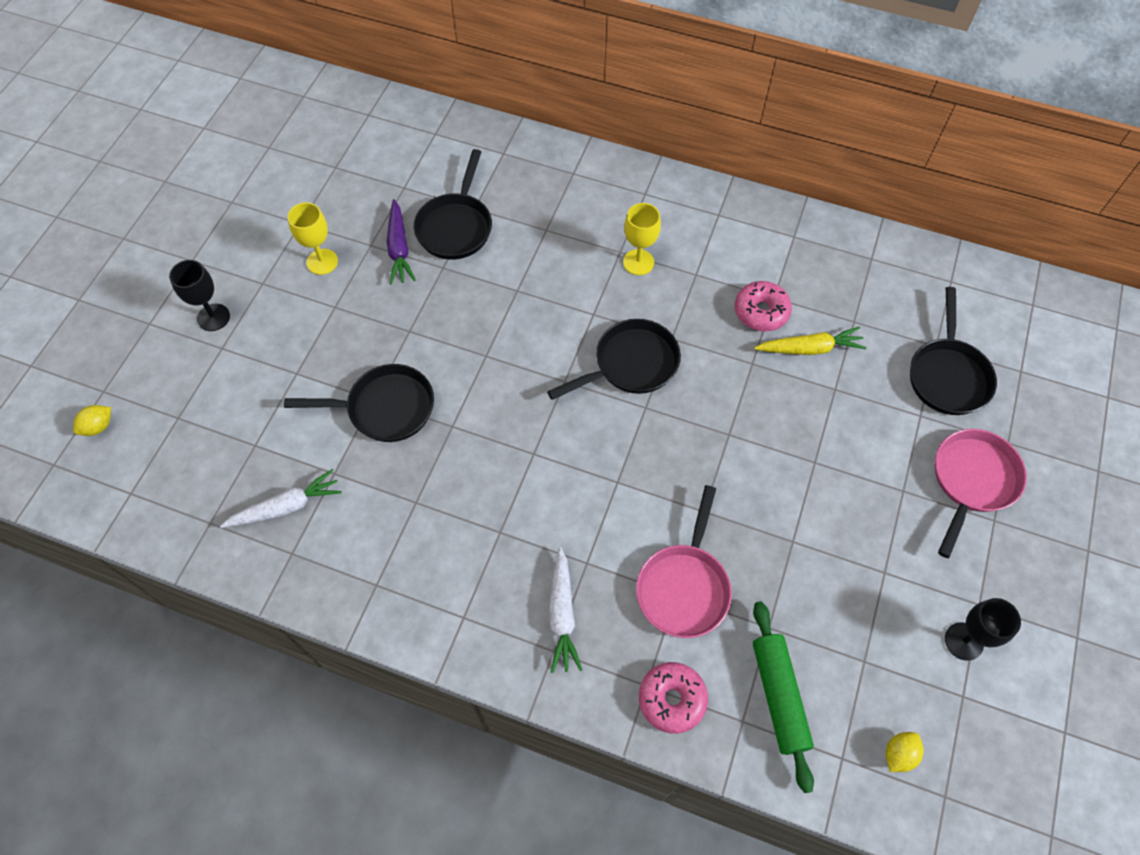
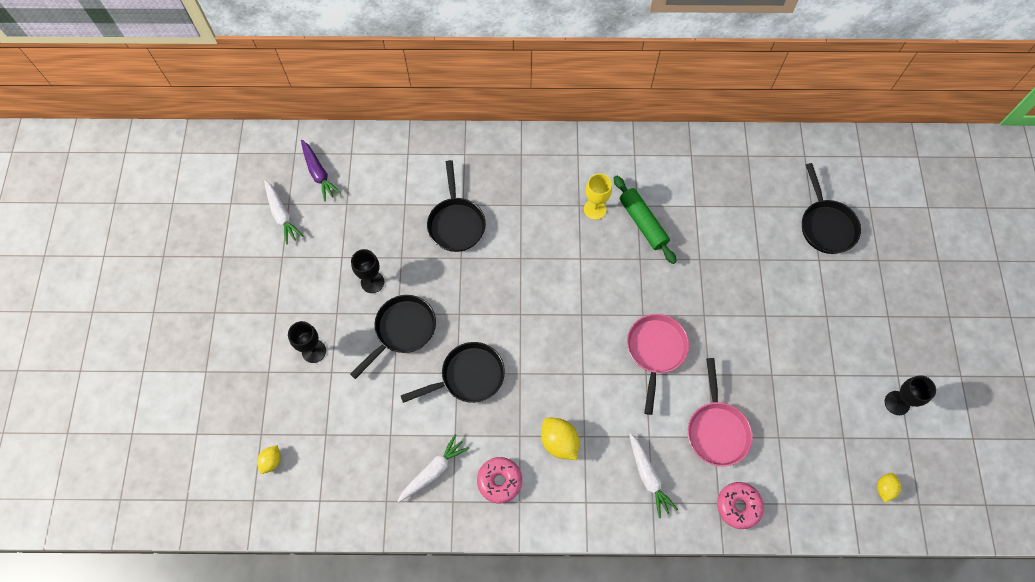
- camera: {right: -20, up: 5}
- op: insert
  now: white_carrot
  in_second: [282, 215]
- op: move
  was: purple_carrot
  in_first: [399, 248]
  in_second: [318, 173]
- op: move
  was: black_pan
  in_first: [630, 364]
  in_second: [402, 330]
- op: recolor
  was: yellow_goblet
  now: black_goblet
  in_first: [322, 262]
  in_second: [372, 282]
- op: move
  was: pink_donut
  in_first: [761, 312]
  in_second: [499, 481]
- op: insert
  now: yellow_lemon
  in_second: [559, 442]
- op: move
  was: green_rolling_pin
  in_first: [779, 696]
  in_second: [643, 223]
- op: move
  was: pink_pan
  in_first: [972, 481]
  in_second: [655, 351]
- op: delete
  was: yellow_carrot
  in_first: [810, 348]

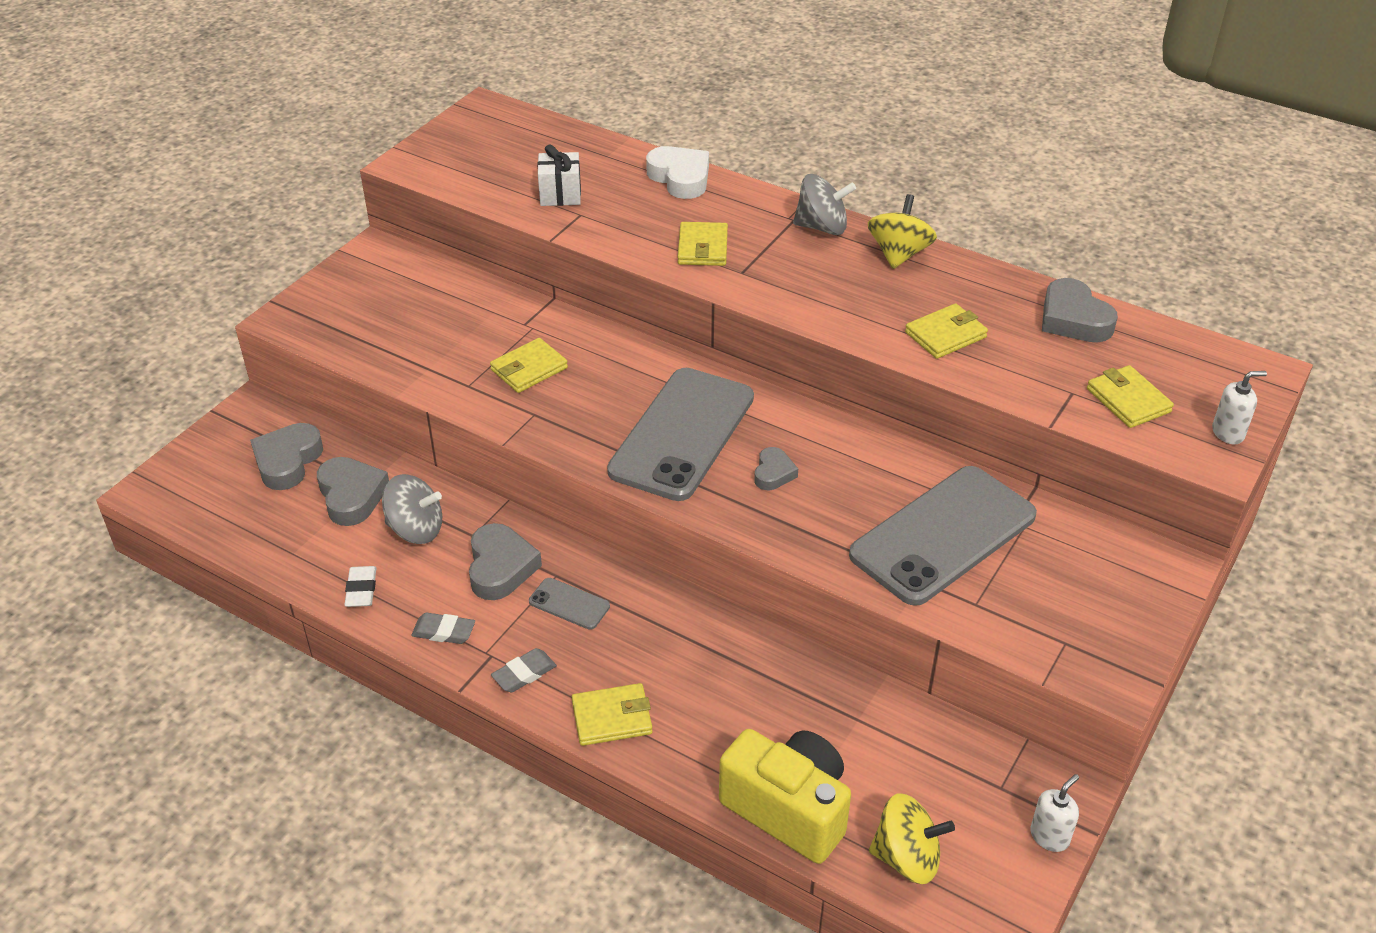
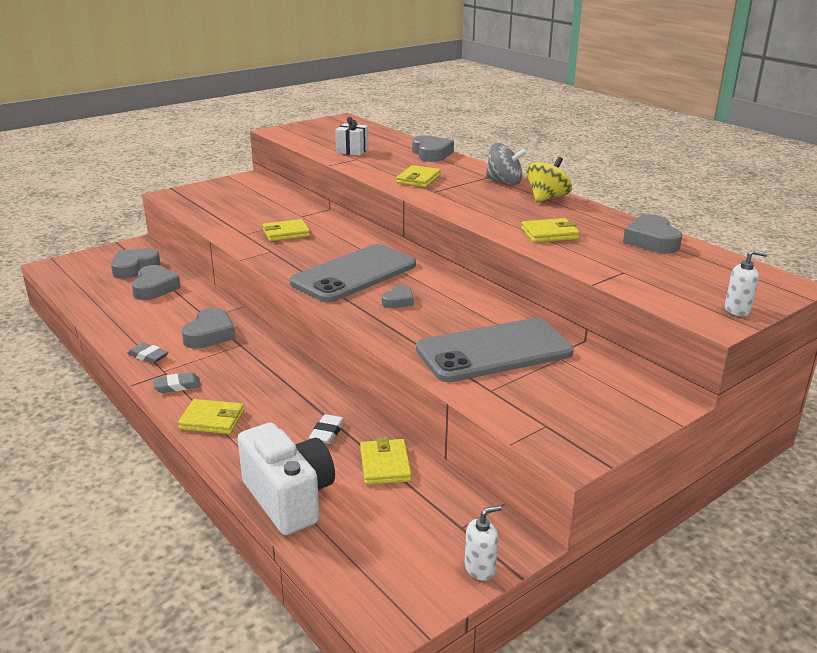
- camera: {right: 20, up: -15}
- op: recolor
  was: yellow_camera
  now: white_camera
  in_first: [788, 809]
  in_second: [289, 498]
- op: move
  was: white_eraser
  in_first: [361, 590]
  in_second: [327, 432]
- op: move
  was: yellow_wallet
  in_first: [1128, 400]
  in_second: [385, 465]
- op: recolor
  was: white_heart
  now: grey_heart
  in_first: [680, 178]
  in_second: [431, 154]
- op: delete
  was: grey_spinning_top
  in_first: [416, 529]
- op: delete
  was: grey_phone
  in_first: [569, 604]
- op: delete
  was: yellow_spinning_top
  in_first: [907, 858]

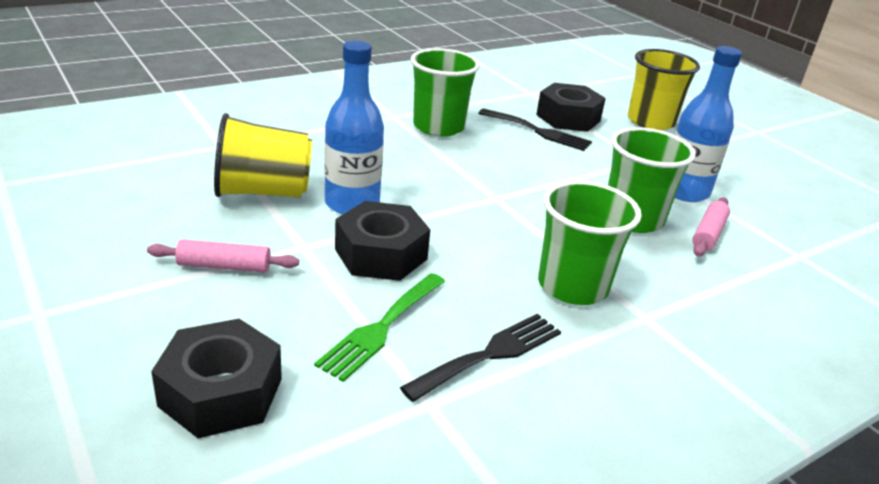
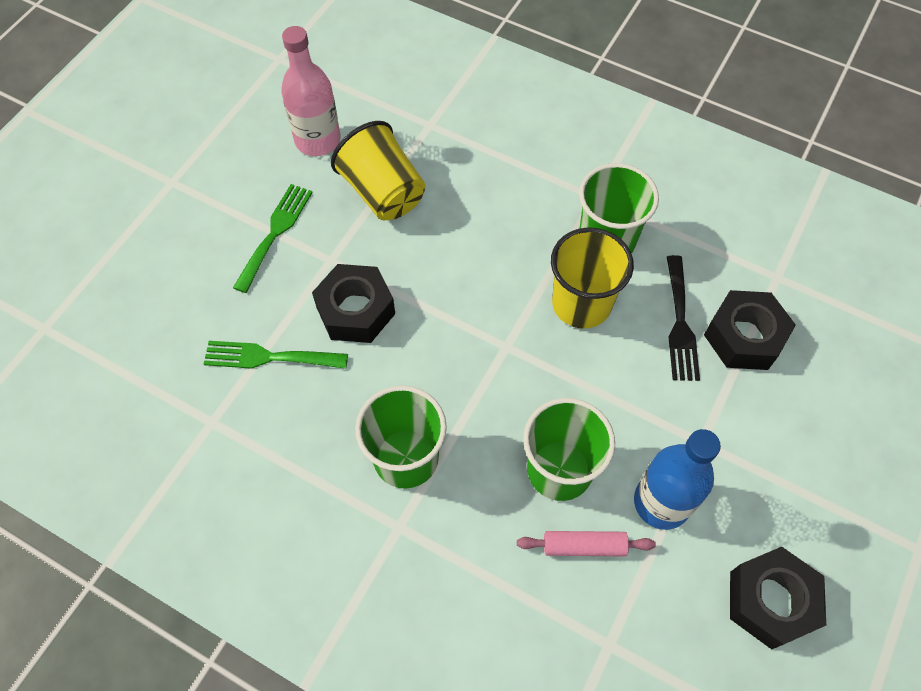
- camera: {right: 65, up: 30}
- op: replace
  was: pink_rolling_pin
  now: green_fork
  in_first: [224, 266]
  in_second: [275, 233]
- op: insert
  now: pink_bottle
  in_second: [317, 140]
- op: move
  was: yellow_cup
  in_first: [651, 121]
  in_second: [581, 304]
- op: move
  was: black_nut
  in_first: [221, 392]
  in_second: [770, 601]
- op: delete
  was: blue_bottle
  in_first: [352, 204]
- op: delete
  was: black_fork
  in_first: [490, 354]

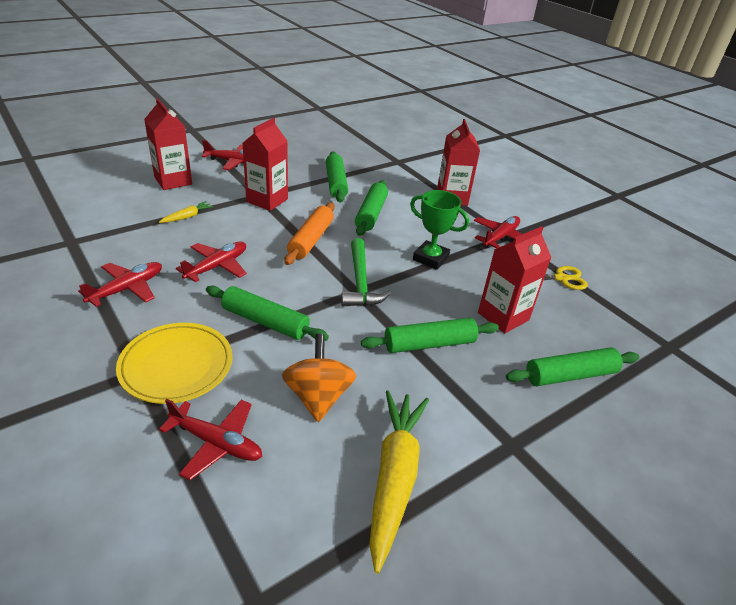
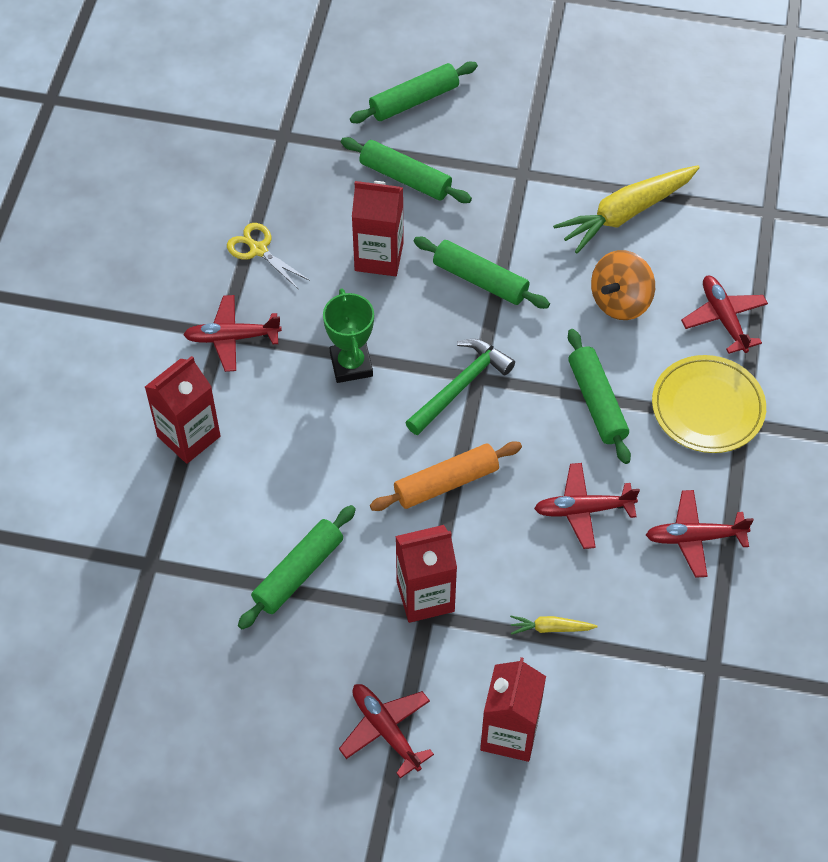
- camera: {right: -130, up: 20}
- op: move
  was: green_rolling_pin
  in_first: [371, 214]
  in_second: [414, 100]

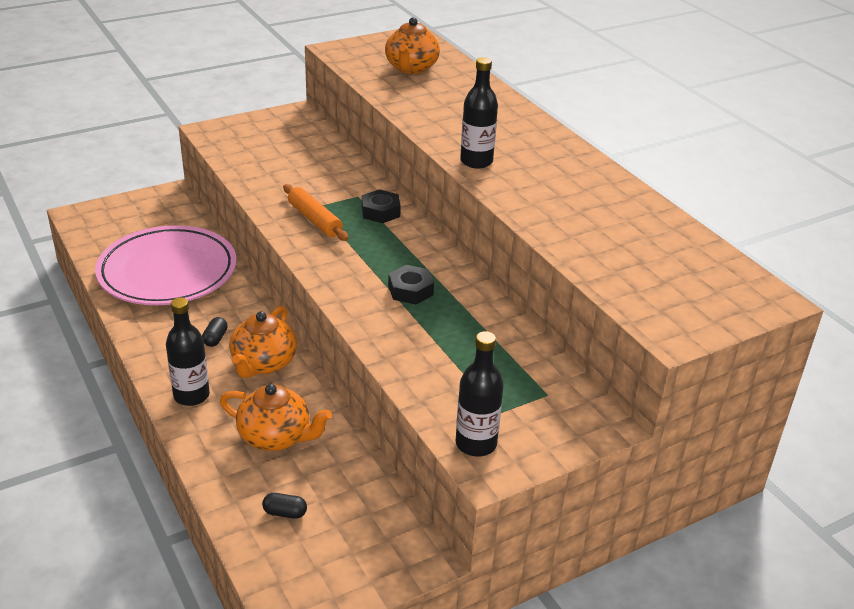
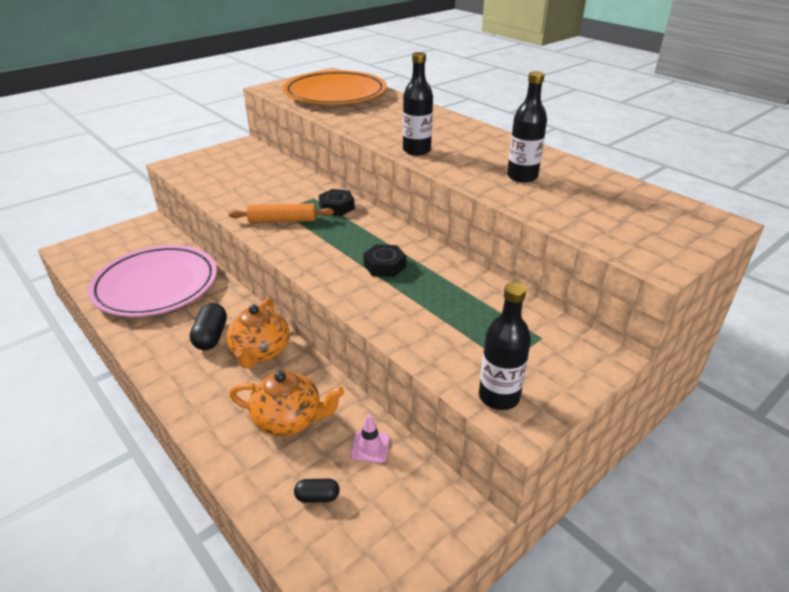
- camera: {right: -10, up: 0}
- op: resize
  was: black_capsule
  in_first: [215, 338]
  in_second: [211, 337]
  ratio: 1.69
- op: rotate
  was: orange_rolling_pin
  in_first: [314, 220]
  in_second: [282, 220]
  clockwise: -45
- op: replace
  was: orange_teapot
  now: orange_plate
  in_first: [411, 68]
  in_second: [335, 94]
- op: insert
  now: pink_traffic_cone
  in_second: [370, 446]
- op: move
  was: black_bottle
  in_first: [191, 395]
  in_second: [522, 176]

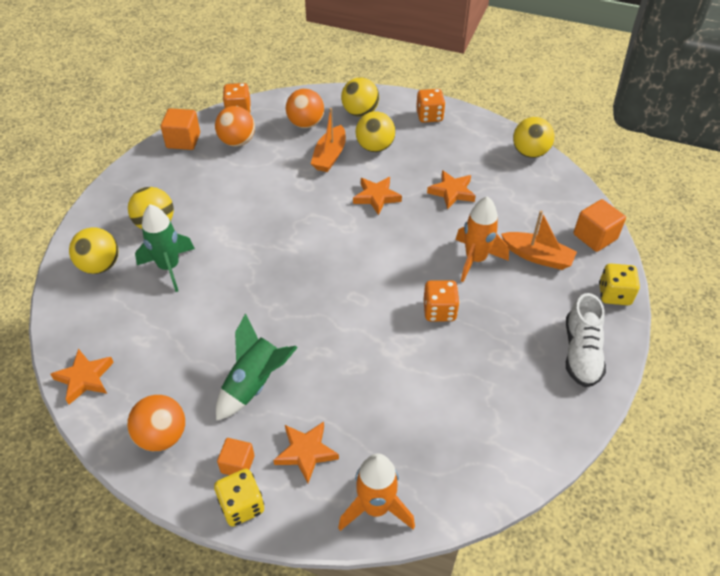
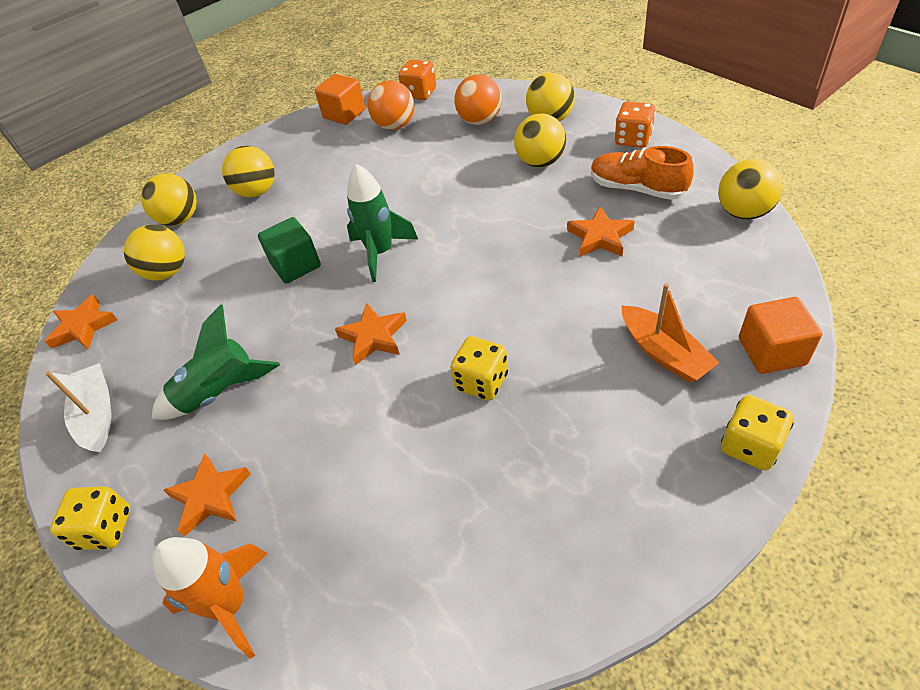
- camera: {right: 35, up: 0}
- op: replace
  was: orange_ball
  now: white_boat
  in_first: [162, 436]
  in_second: [97, 414]
- op: insert
  now: yellow_ball
  in_second: [167, 272]
- op: insert
  now: green_cube
  in_second: [296, 265]
- op: move
  was: orange_star
  in_first: [376, 197]
  in_second: [373, 337]
- op: move
  was: green_rocket
  in_first: [169, 267]
  in_second: [381, 253]
- op: recolor
  was: orange_dice
  now: yellow_dice
  in_first: [439, 311]
  in_second: [481, 382]
- op: insert
  now: orange_shoe
  in_second: [637, 188]
- op: delete
  was: orange_cube
  in_first: [238, 464]
- op: delete
  was: orange_boat
  in_first: [330, 156]
- op: delete
  was: orange_rocket
  in_first: [475, 259]
- op: delete
  was: white_shoe
  in_first: [581, 353]

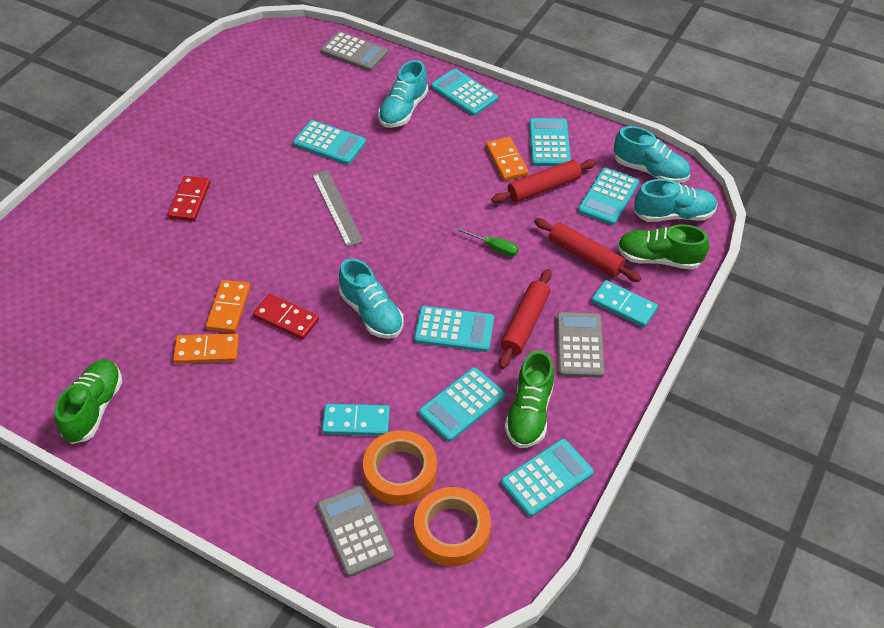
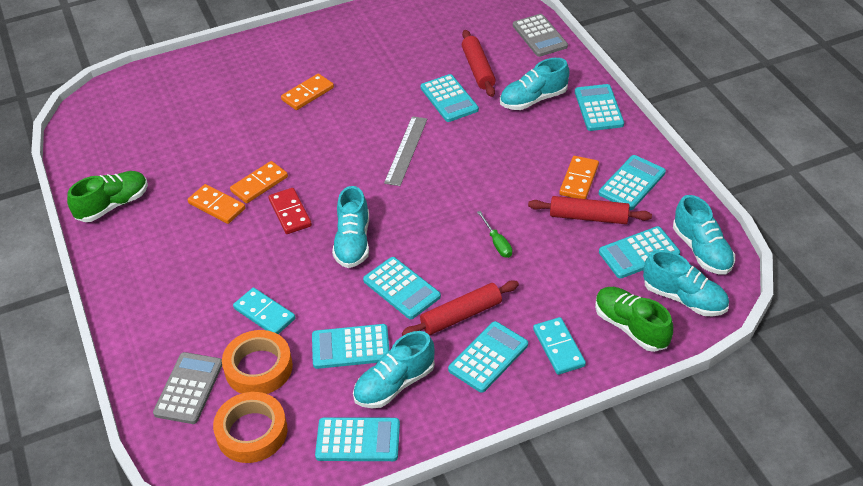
- camera: {right: 40, up: -5}
- op: recolor
  was: red_domino
  now: orange_domino
  in_first: [190, 200]
  in_second: [308, 94]
- op: recolor
  was: green_shoe
  now: turquoise_shoe
  in_first: [529, 413]
  in_second: [394, 384]
- op: recolor
  was: grey_calculator
  now: turquoise_calculator
  in_first: [580, 345]
  in_second: [488, 357]
- op: move
  was: red_rolling_pin
  in_first: [585, 256]
  in_second: [478, 69]

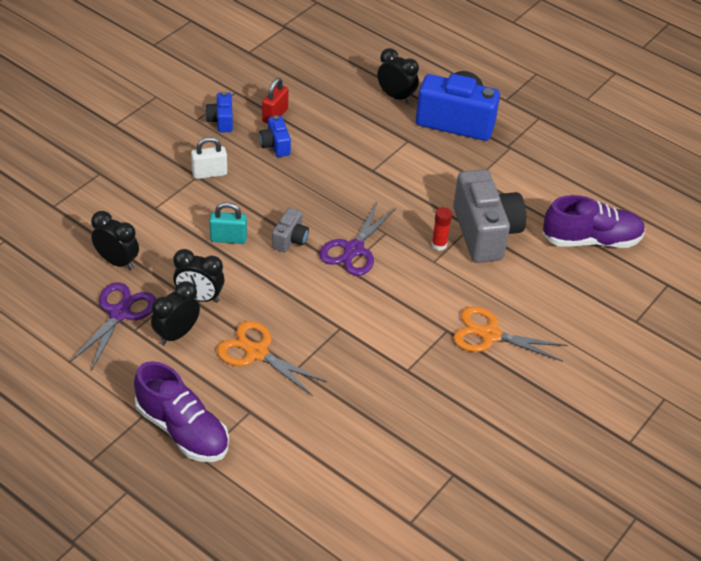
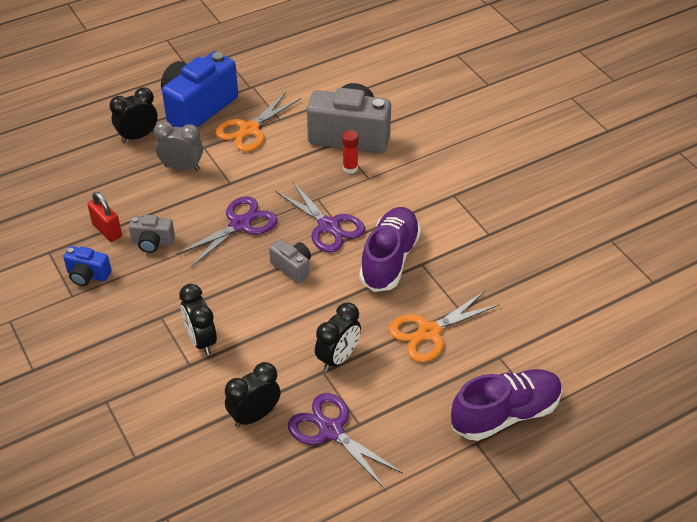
- camera: {right: -65, up: 0}
- op: recolor
  was: blue_camera
  now: grey_camera
  in_first: [275, 145]
  in_second: [152, 242]
- op: insert
  now: grey_clock
  in_second: [182, 167]
- op: insert
  now: purple_scissors
  in_second: [240, 224]
- op: move
  was: black_clock
  in_first: [176, 334]
  in_second: [201, 340]
- op: move
  was: orange_scissors
  in_first: [490, 335]
  in_second: [249, 129]
- op: move
  was: purple_shoe
  in_first: [591, 240]
  in_second: [389, 259]
- op: delete
  was: white_padlock
  in_first: [209, 173]
- op: delete
  was: turquoise_padlock
  in_first: [228, 239]

